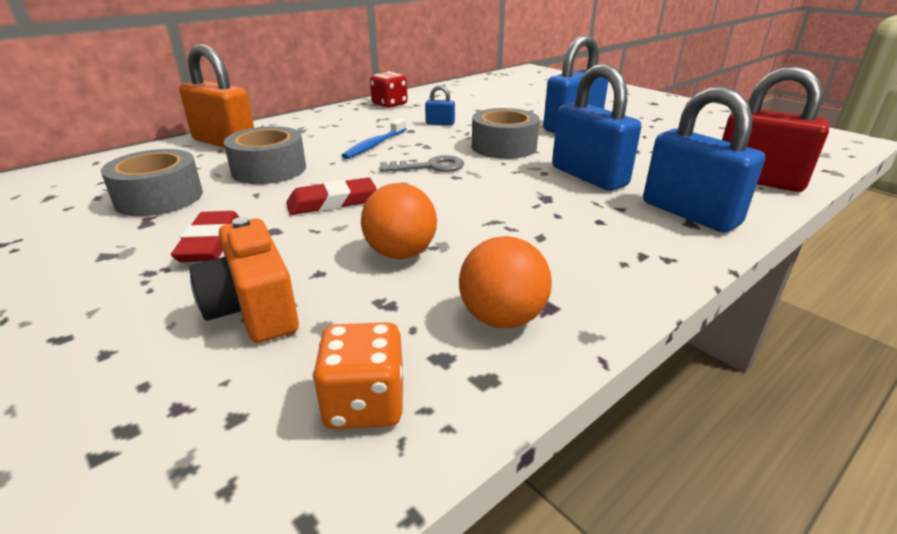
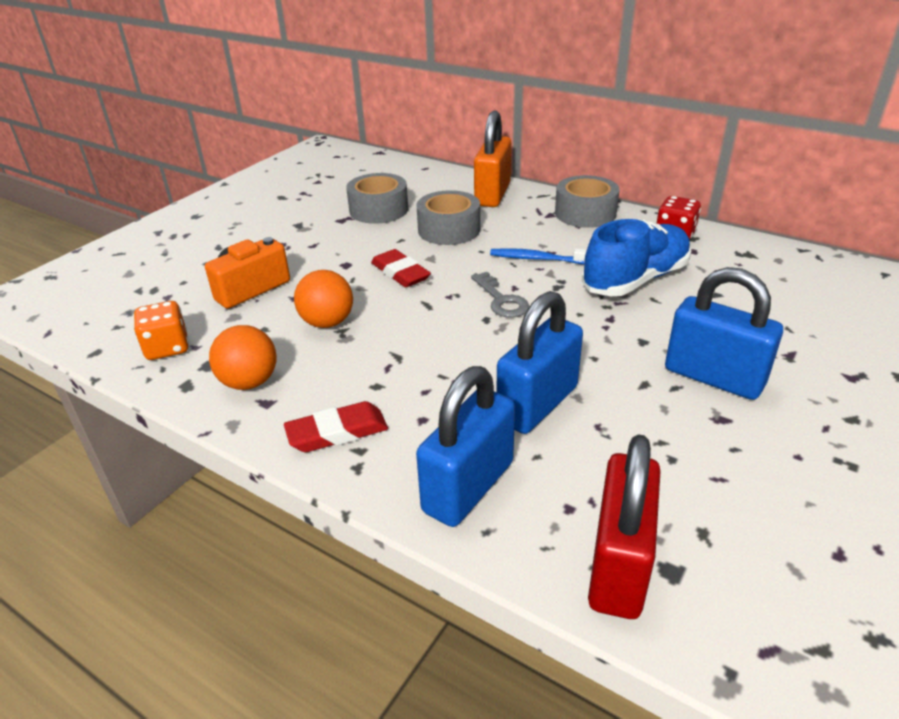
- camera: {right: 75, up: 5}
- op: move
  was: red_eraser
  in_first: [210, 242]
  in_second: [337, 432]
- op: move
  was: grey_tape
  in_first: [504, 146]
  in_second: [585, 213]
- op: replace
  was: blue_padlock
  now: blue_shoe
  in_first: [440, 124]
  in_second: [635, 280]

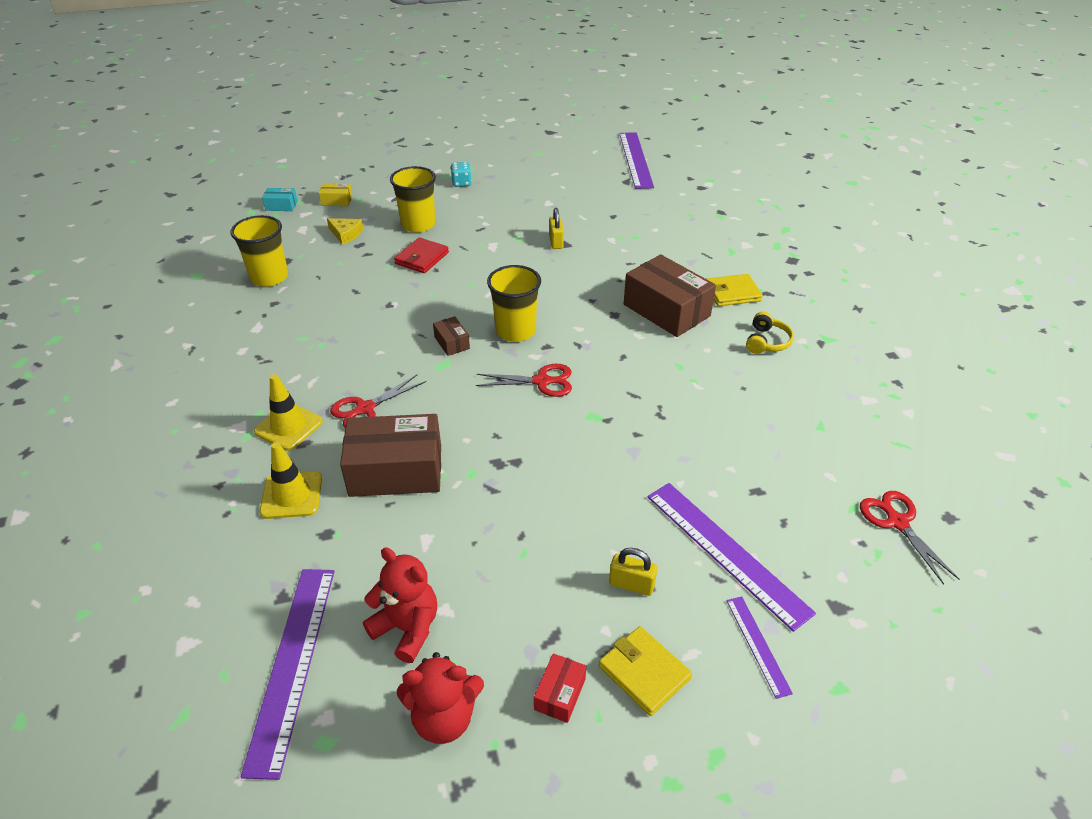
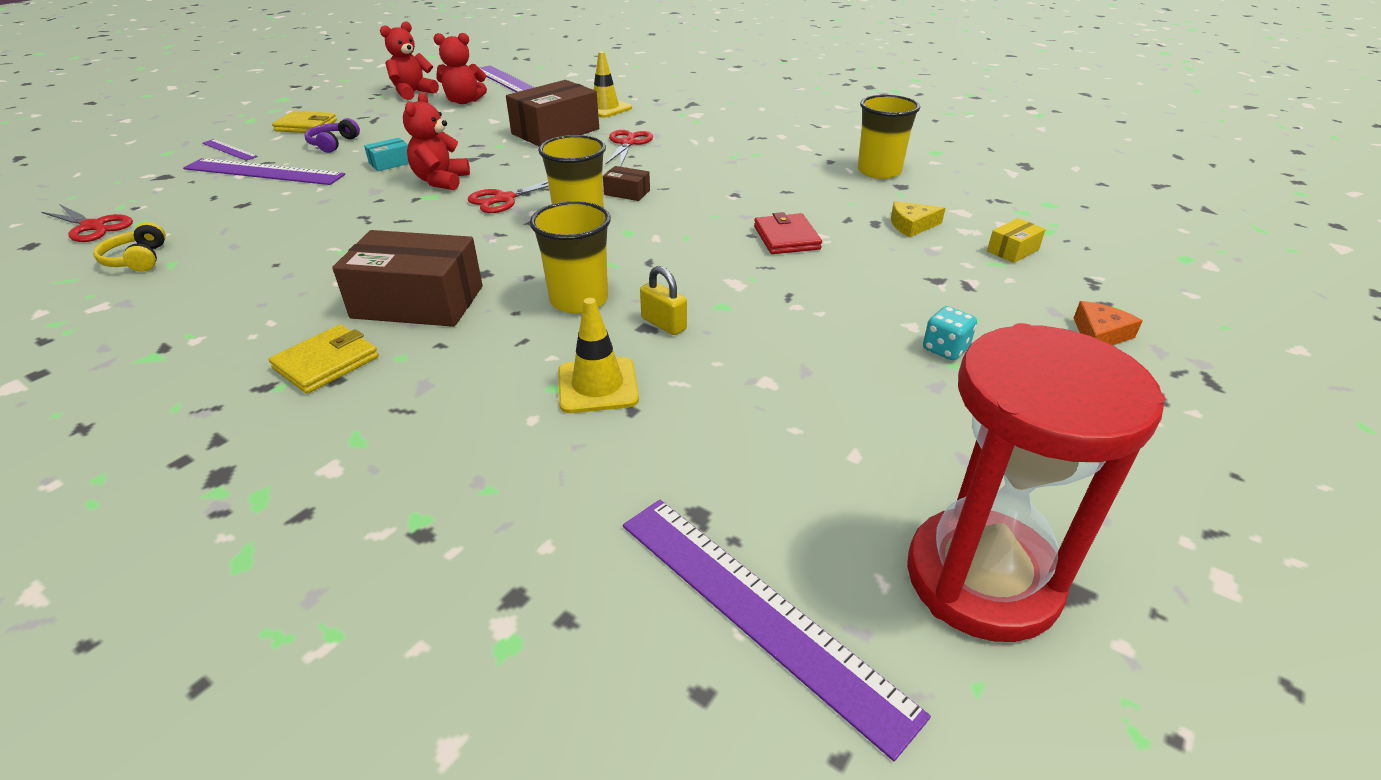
- camera: {right: 140, up: -5}
- op: move
  was: yellow_headphones
  in_first: [766, 342]
  in_second: [138, 259]
- op: replace
  was: yellow_padlock
  now: purple_headphones
  in_first: [631, 584]
  in_second: [333, 144]
- op: move
  was: turquoise_box
  in_first: [281, 206]
  in_second: [390, 163]
- op: insert
  now: red_teddy_bear
  in_second: [441, 181]
- op: move
  was: yellow_cup
  in_first: [418, 225]
  in_second: [579, 300]
- op: move
  was: yellow_traffic_cone
  in_first: [288, 426]
  in_second: [598, 385]
- op: insert
  now: red_hourglass
  in_second: [982, 579]
- op: insert
  now: orange_cheese
  in_second: [1099, 334]
- op: delete
  was: red_box
  in_first: [560, 694]

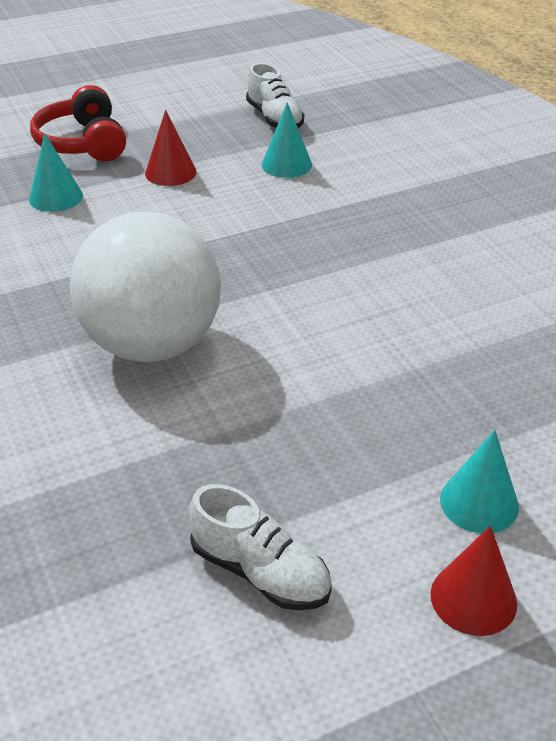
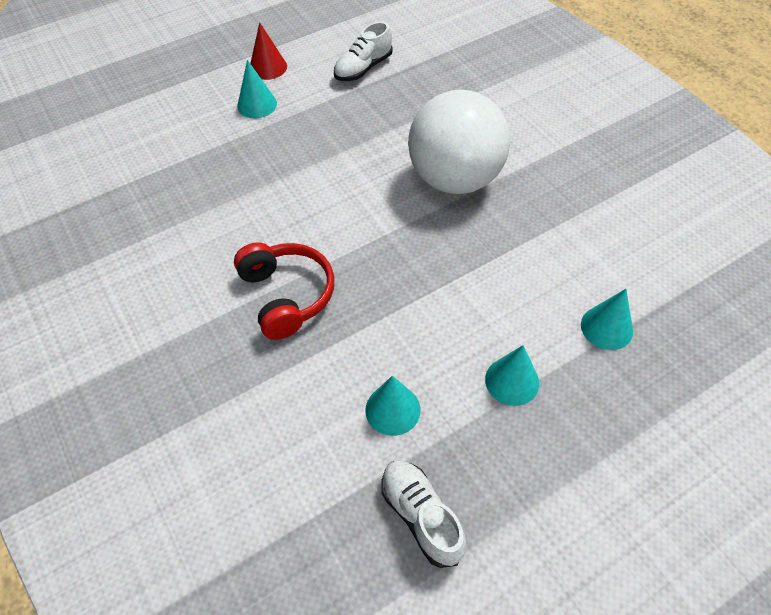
- camera: {right: 175, up: 15}
- op: move
  was: red_headphones
  in_first: [83, 143]
  in_second: [287, 295]
- op: rotate
  was: white_shoe
  in_first: [260, 572]
  in_second: [363, 68]
  clockwise: -75
- op: recolor
  was: red_cone
  now: turquoise_cone
  in_first: [170, 172]
  in_second: [512, 381]

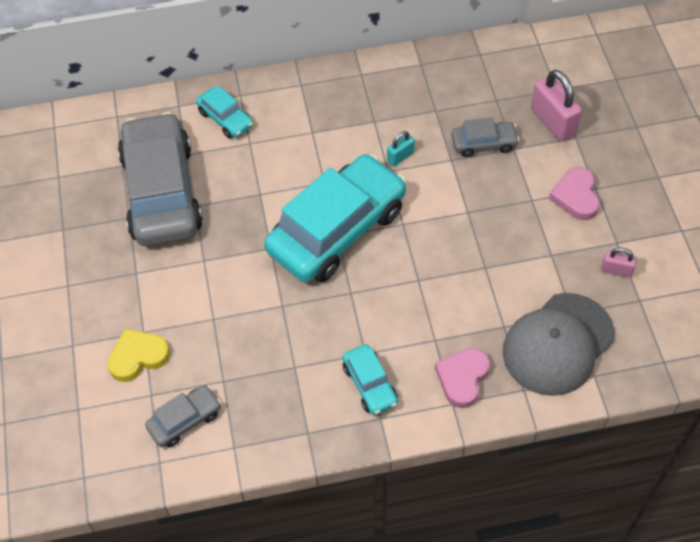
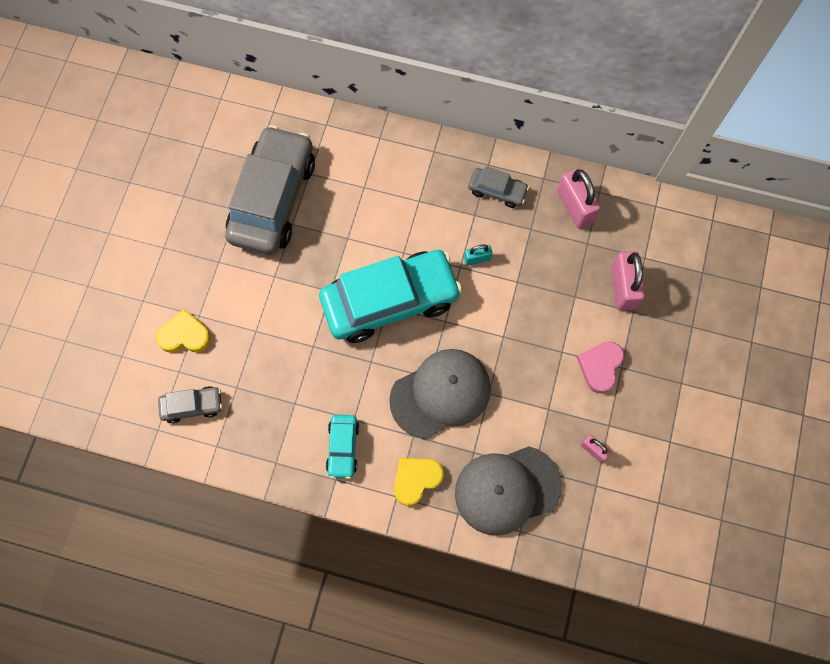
- camera: {right: 25, up: 15}
- op: insert
  now: grey_cap
  in_second: [441, 393]
- op: recolor
  was: pink_heart
  now: yellow_heart
  in_first: [462, 378]
  in_second: [416, 479]
- op: move
  was: grey_car
  in_first: [484, 144]
  in_second: [497, 191]
- op: insert
  now: pink_padlock
  in_second: [574, 207]
- op: delete
  was: turquoise_car
  in_first: [225, 119]

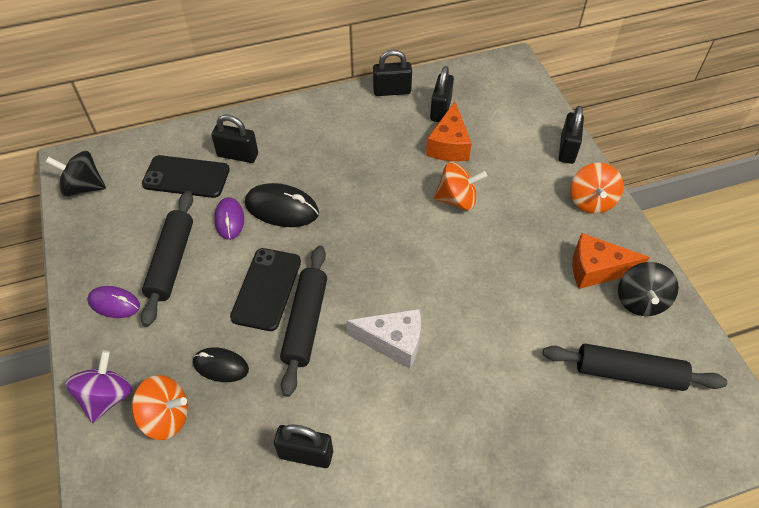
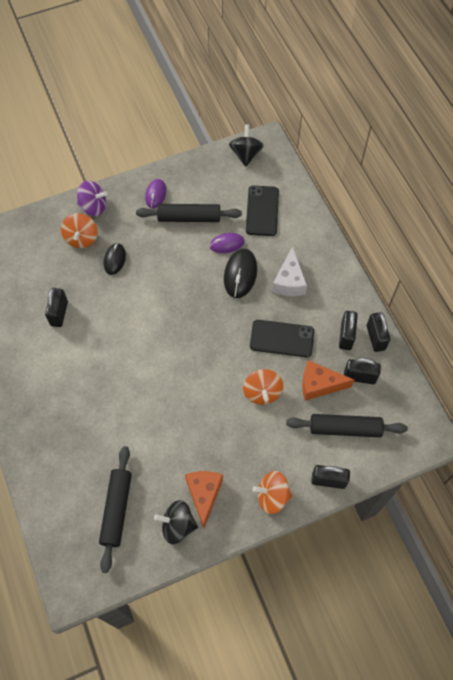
- camera: {right: 85, up: 10}
- op: move
  was: black_phone
  in_first: [266, 289]
  in_second: [282, 338]
- op: move
  was: white_cheese
  in_first: [393, 342]
  in_second: [289, 281]
- op: move
  was: black_rolling_pin
  in_first: [305, 323]
  in_second: [345, 428]
- op: move
  was: black_padlock
  in_first: [238, 155]
  in_second: [346, 336]

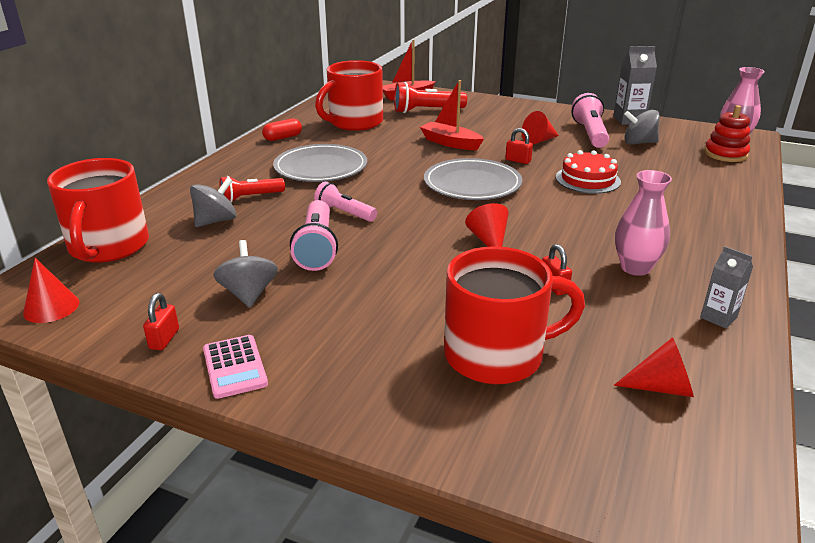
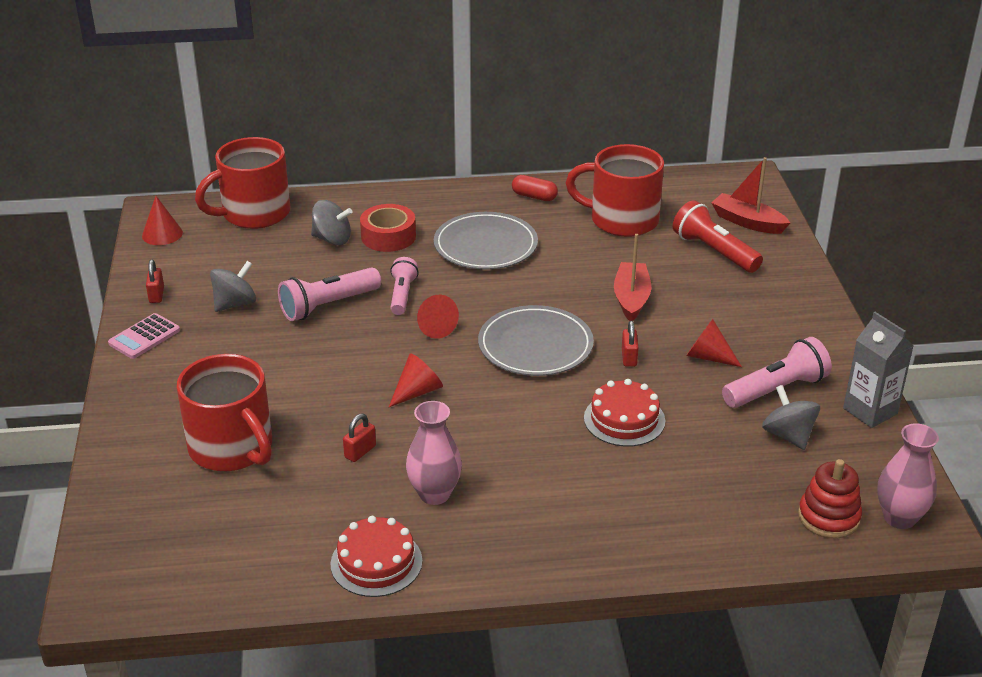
- camera: {right: 60, up: 5}
- op: rotate
  was: red_padlock
  in_first: [164, 339]
  in_second: [156, 295]
  clockwise: -75
- op: replace
  was: grey_carton
  now: red_cake
  in_first: [718, 317]
  in_second: [376, 562]
- op: replace
  was: red_flashlight
  now: red_tape
  in_first: [250, 197]
  in_second: [388, 236]
- op: move
  was: red_cone
  in_first: [661, 387]
  in_second: [434, 327]

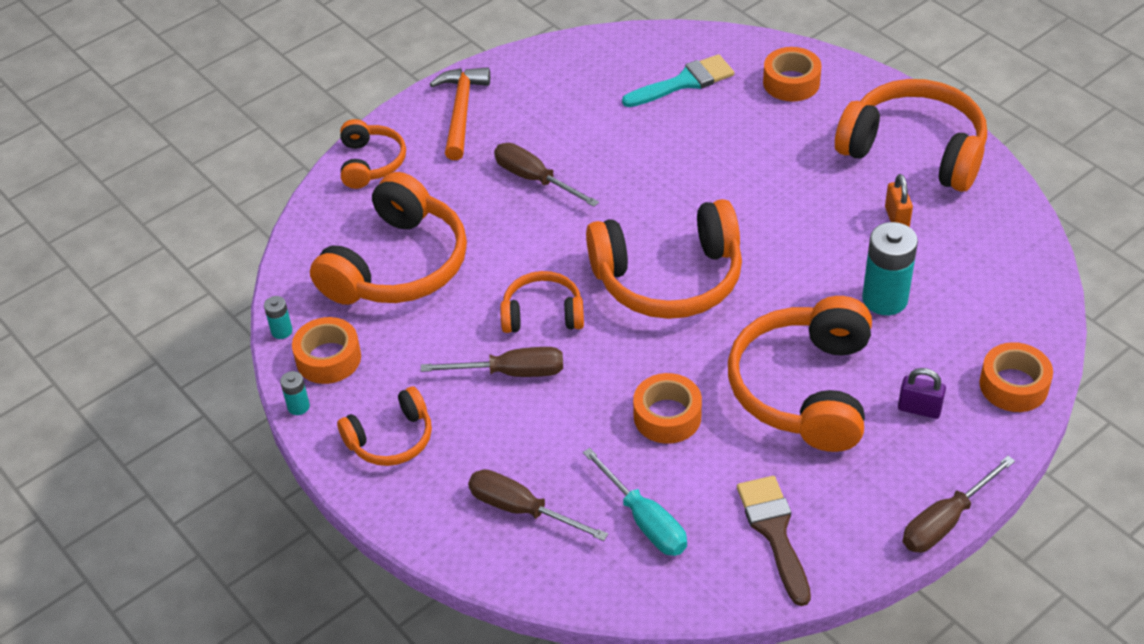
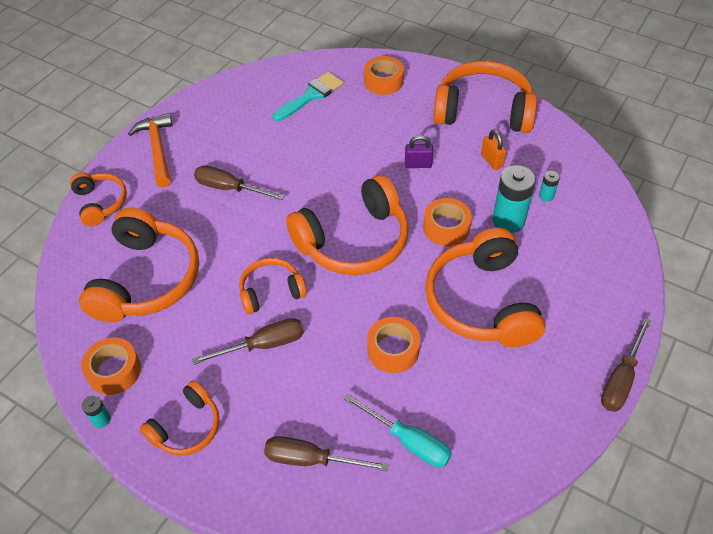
- camera: {right: -20, up: 5}
- op: move
  was: purple_padlock
  in_first: [919, 409]
  in_second: [418, 164]
- op: move
  was: orange_tape
  in_first: [1013, 385]
  in_second: [446, 227]
- op: move
  was: turquoise_battery
  in_first: [281, 331]
  in_second: [546, 196]
- op: delete
  was: brown_brush
  in_first: [774, 532]

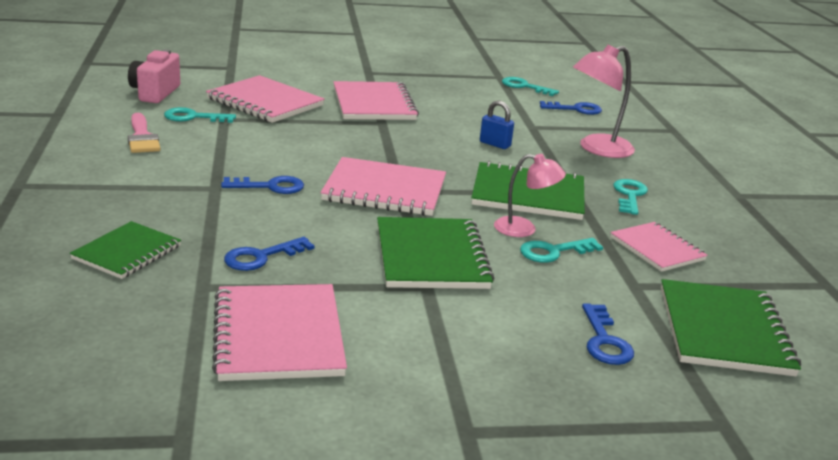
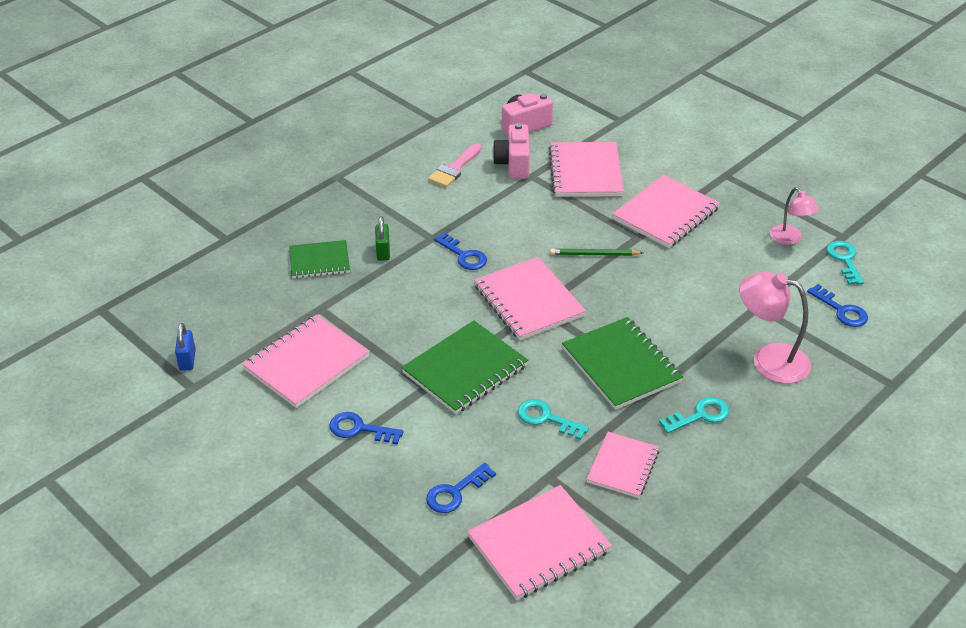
- camera: {right: 55, up: 15}
- op: move
  was: blue_padlock
  in_first: [495, 144]
  in_second: [187, 360]
- op: move
  was: blue_key
  in_first: [261, 257]
  in_second: [360, 429]
- op: insert
  now: green_padlock
  in_second: [383, 252]
- op: recolor
  was: green_notebook
  now: pink_notebook
  in_first: [724, 331]
  in_second: [539, 544]
- op: replace
  was: turquoise_key
  now: pink_camera
  in_first: [193, 117]
  in_second: [513, 164]
- op: insert
  now: green_pencil
  in_second: [594, 254]
- op: move
  was: pink_lamp
  in_first: [524, 229]
  in_second: [790, 239]

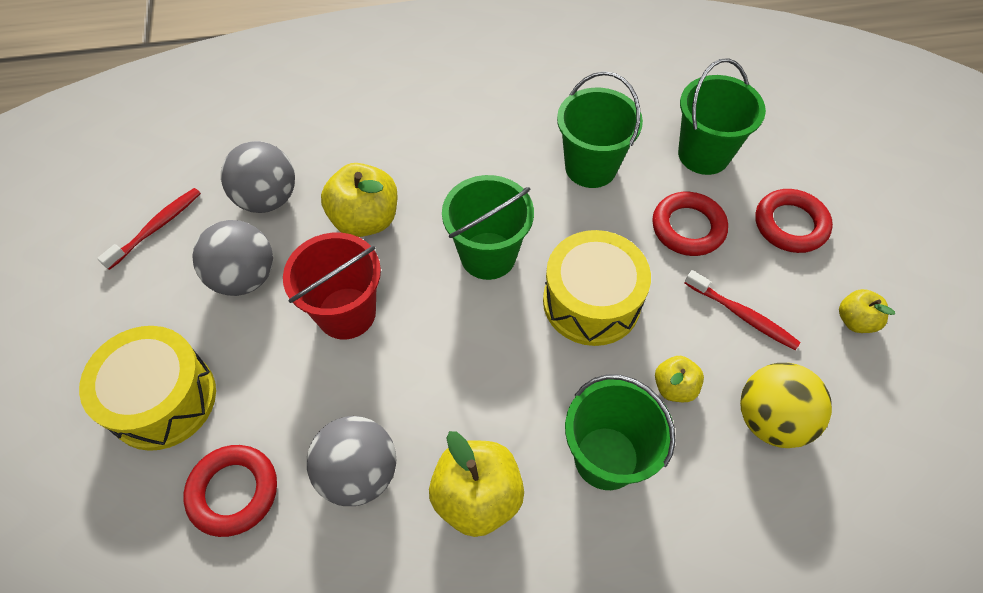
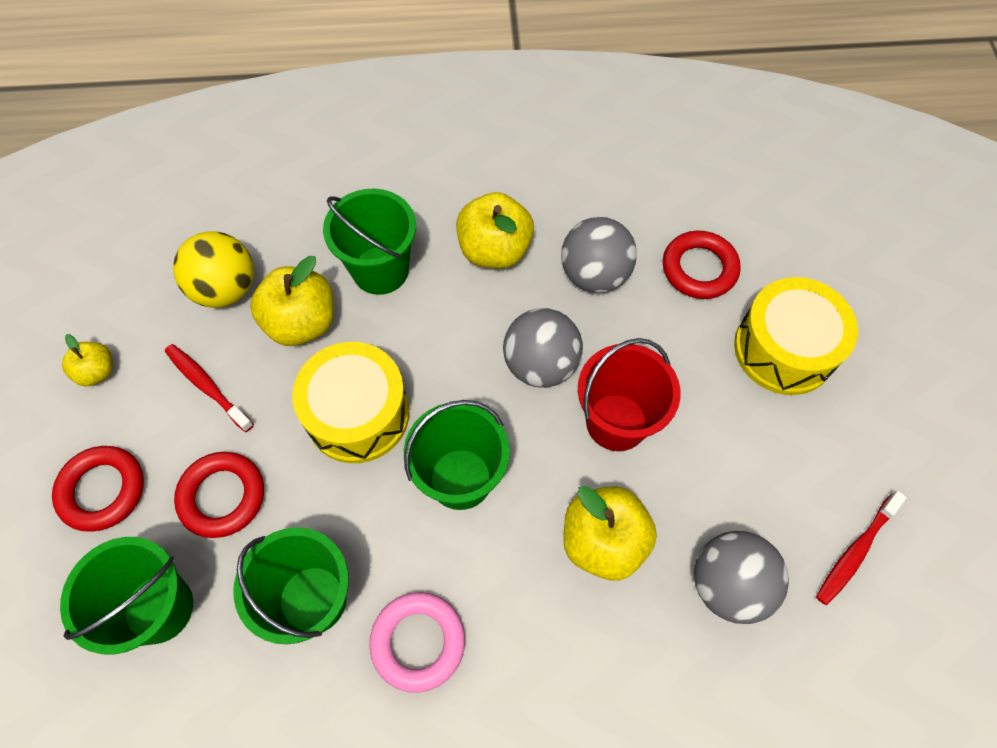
- camera: {right: -175, up: 5}
- op: resize
  was: yellow_apple
  in_first: [674, 387]
  in_second: [301, 322]
  ratio: 1.79
- op: insert
  now: pink_ring
  in_second: [418, 642]
- op: move
  was: grey_ball
  in_first: [244, 277]
  in_second: [540, 364]

